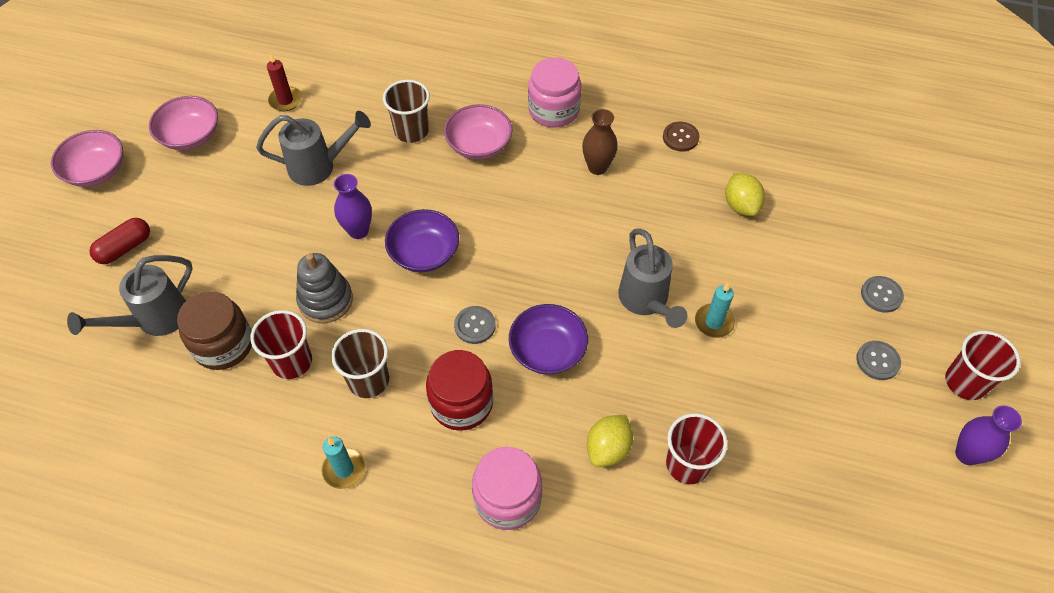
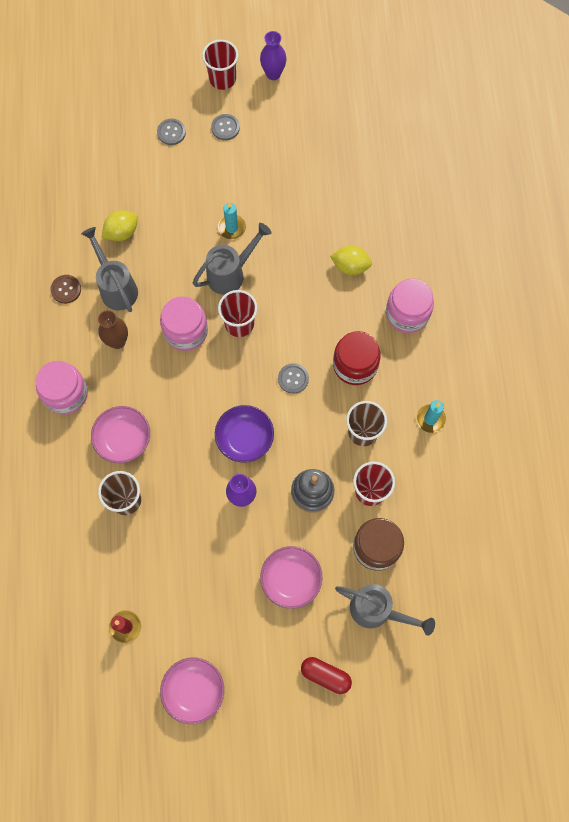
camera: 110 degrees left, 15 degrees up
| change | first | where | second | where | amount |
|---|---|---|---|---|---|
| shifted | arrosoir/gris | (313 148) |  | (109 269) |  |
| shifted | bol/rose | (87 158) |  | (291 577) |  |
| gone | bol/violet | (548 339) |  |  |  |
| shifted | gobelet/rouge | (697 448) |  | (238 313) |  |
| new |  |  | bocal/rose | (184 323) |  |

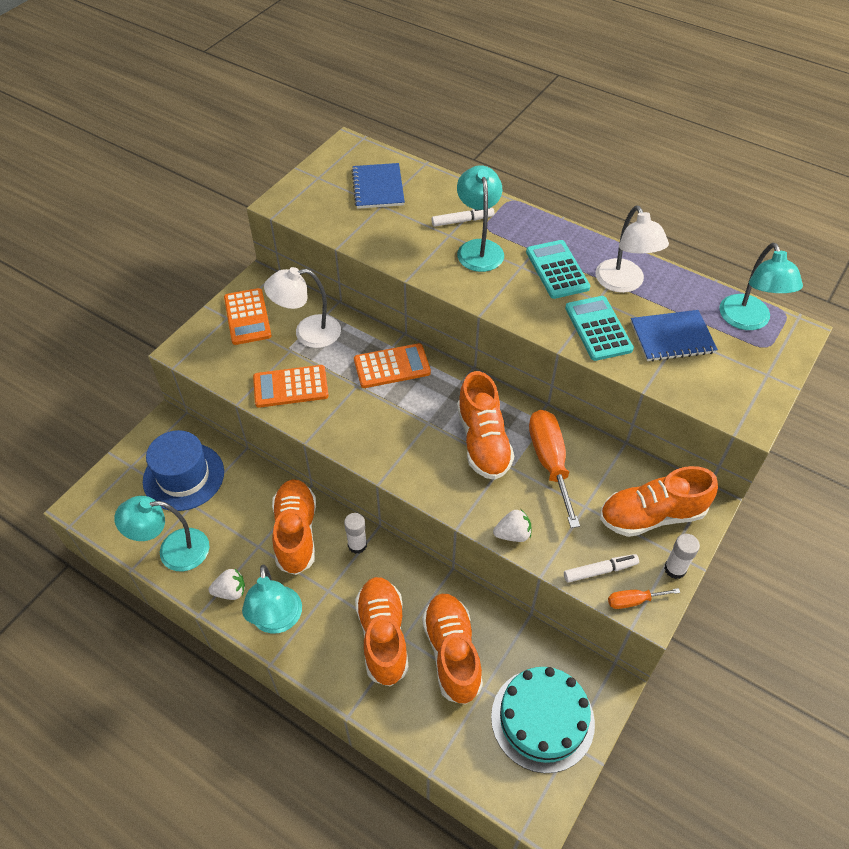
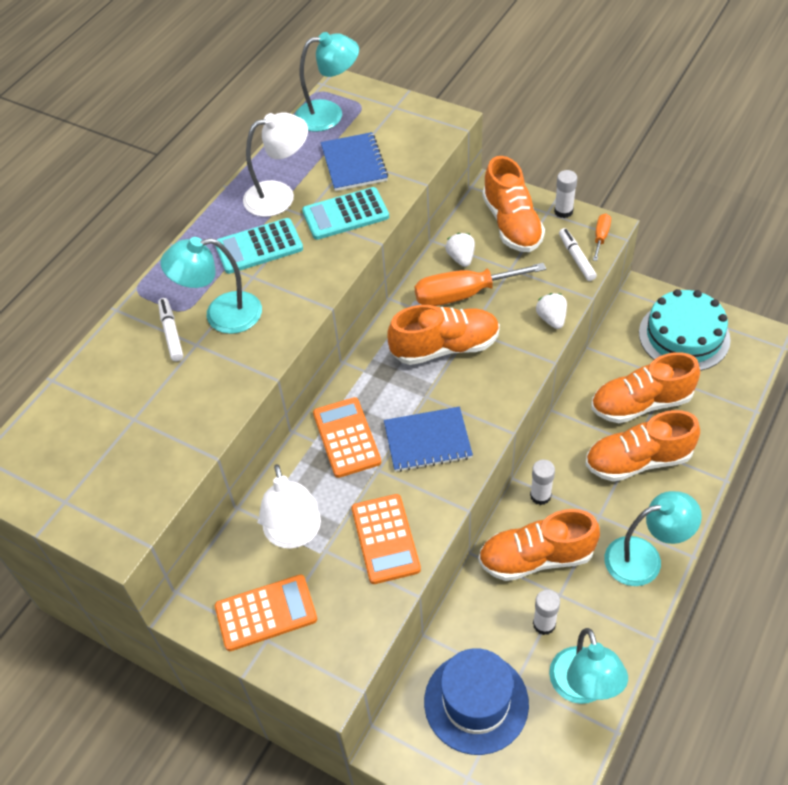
camera: 90 degrees left, 0 degrees up
| change | first | where | second | where | amount |
|---|---|---|---|---|---|
| shifted | carnet/bleu | (378 186) |  | (428 439) |  |
| shifted | fraise/blanc | (227 584) |  | (460 250) |  |
| rotated | tournevis/orange | (644 598) |  | (602 237) | 150 degrees counterclockwise |
| new |  |  | bâton de colle/blanc | (546 612) |  |

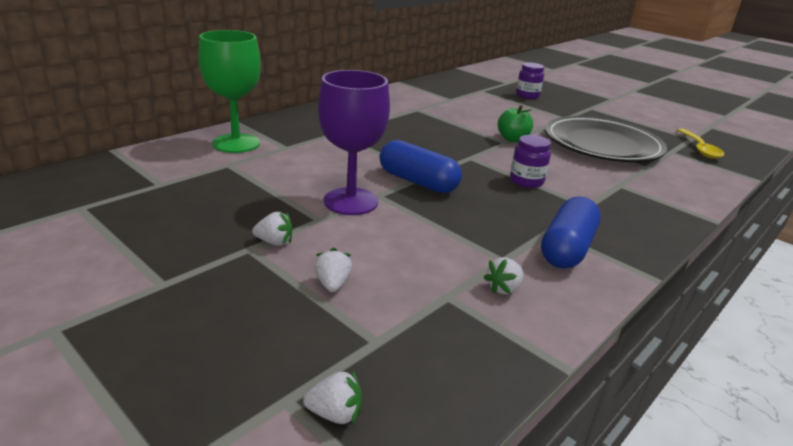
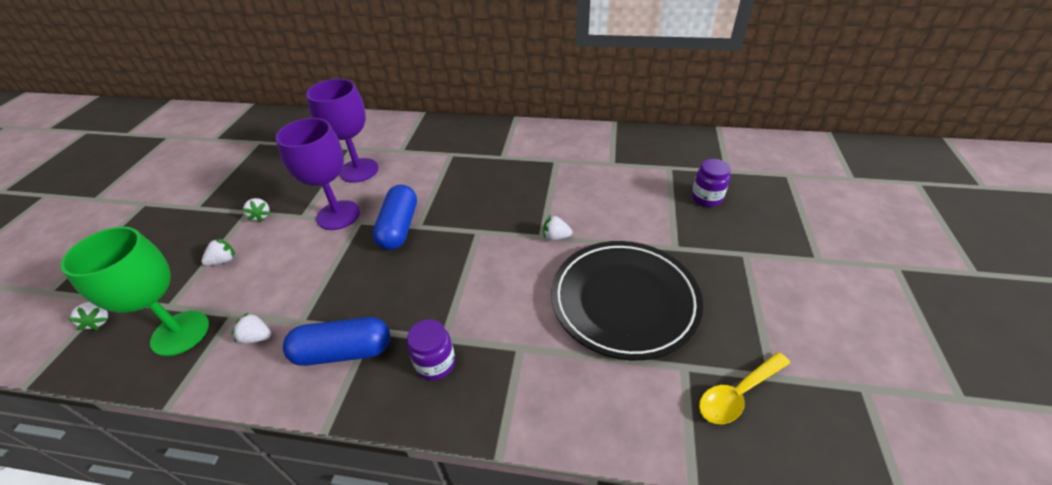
camera: 60 degrees right, 15 degrees up
| change | first | where | second | where | amount |
|---|---|---|---|---|---|
| shifted | verre à pied/vert | (229 91) |  | (135 291) |  |
| swapped | pomme/vert | (515 123) | fraise/blanc | (557 228) |  |
| shifted | bocal/violet | (530 161) |  | (431 349) |  |
| new |  |  | verre à pied/violet | (342 131) |  |

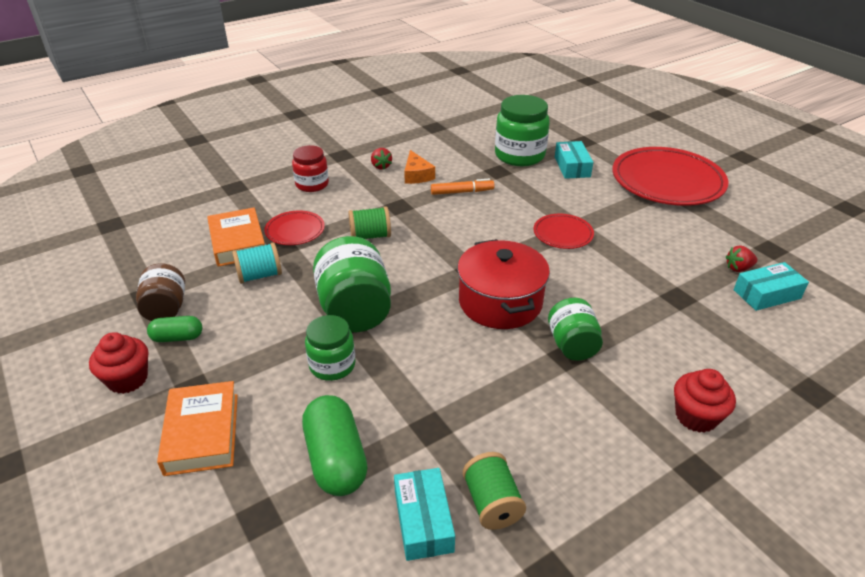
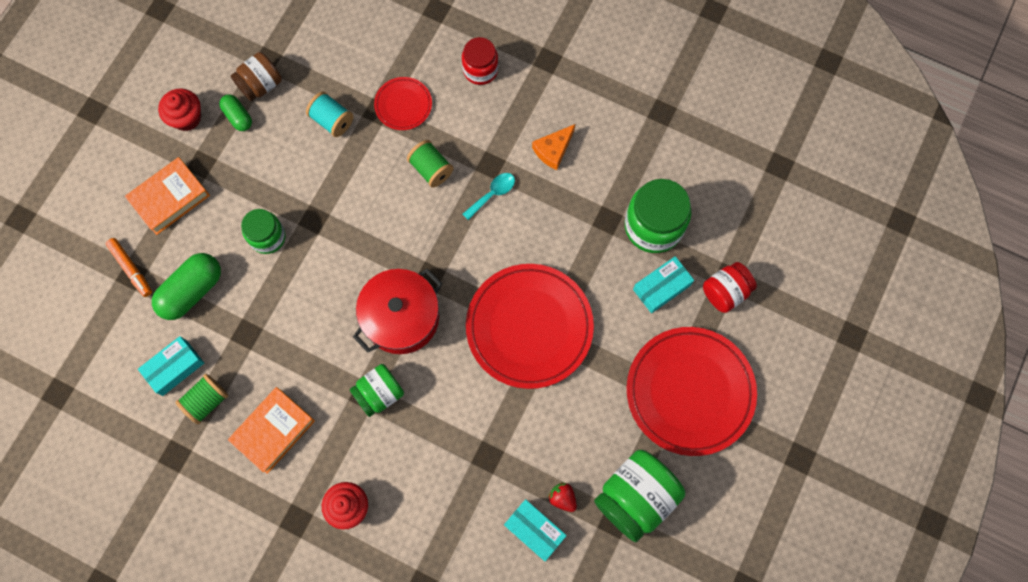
camera: 60 degrees right, 35 degrees up
| change | first | where | second | where | amount |
|---|---|---|---|---|---|
| gone | fraise/rouge | (381 158) |  |  |  |
| shifted | feutre/orange | (462 187) |  | (129 267) |  |
| shifted | livre/orange | (236 237) |  | (271 430) |  |
| scaled | assiette/rouge | (563 231) |  | (530 326) | x2.07 |
| shifted | bocal/vert | (352 284) |  | (639 496) |  |
| new |  |  | cuillère/turquoise | (489 196) |  |
| new |  |  | bocal/rouge | (730 287) |  |

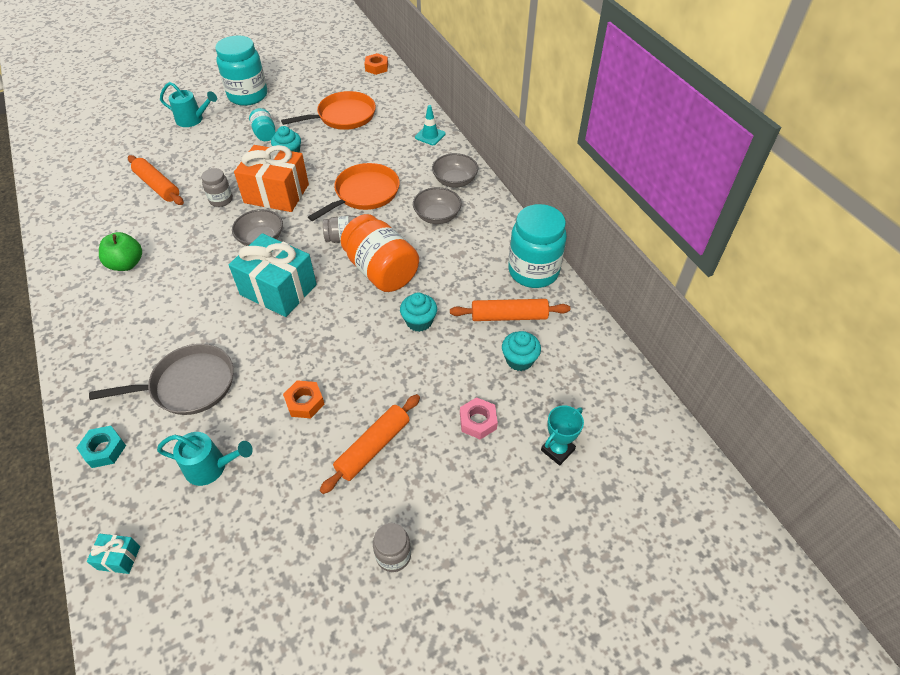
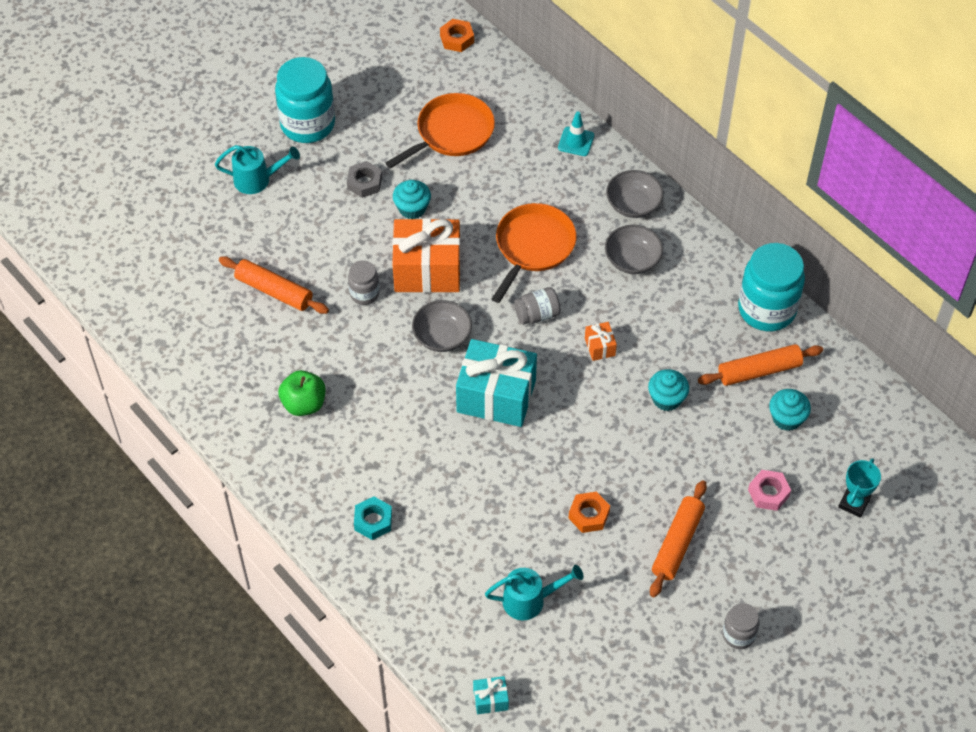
camera: 15 degrees left, 5 degrees up
| change | first | where | second | where | amount |
|---|---|---|---|---|---|
| swapped | bocal/turquoise | (262 124) | écrou/gris | (364 179) |  |
| swapped | bocal/orange | (380 253) | cadeau/orange | (601 341) |  |
| gone | poêle/gris | (161 379) |  |  |  |
| shifted | écrou/turquoise | (101 447) |  | (373 518) |  |

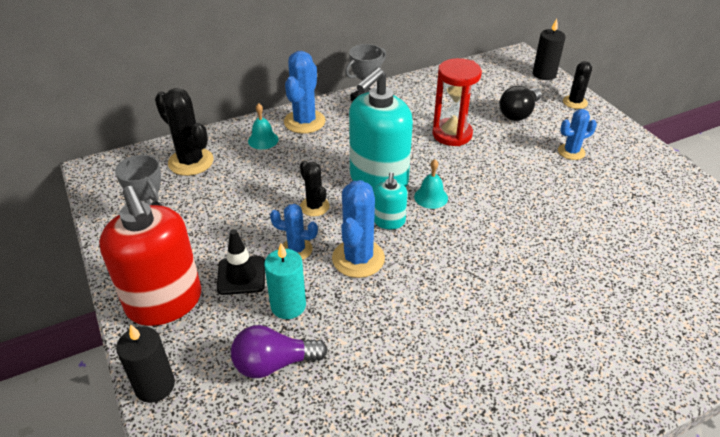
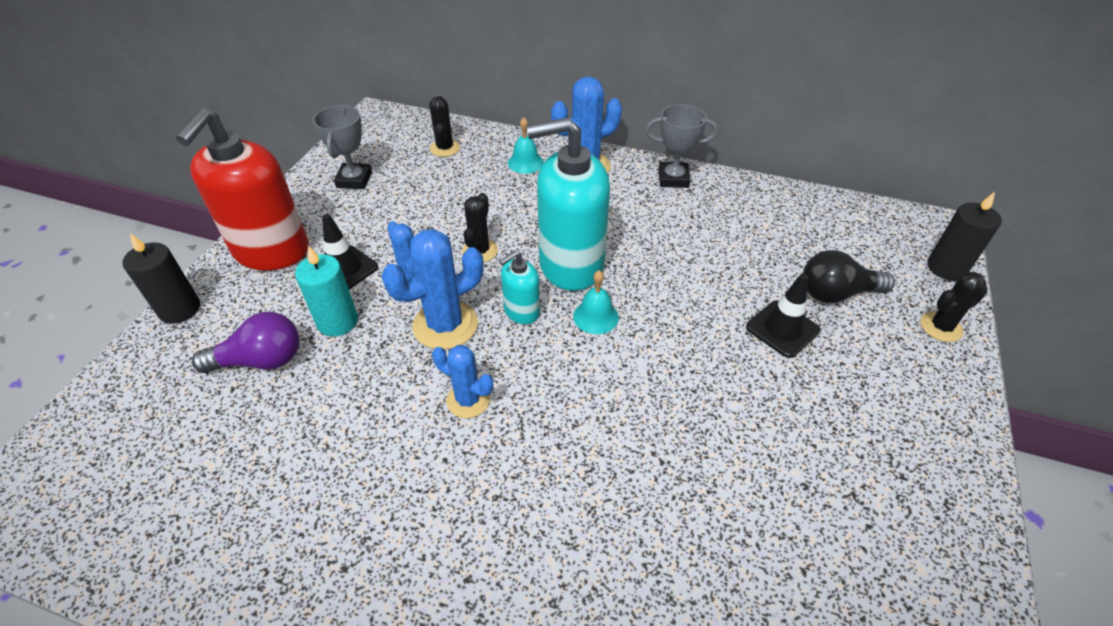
camera: 45 degrees right, 5 degrees up
| change | first | where | second | where | amount |
|---|---|---|---|---|---|
| gone | sablier/rouge | (457 102) |  |  |  |
| scaled | cactus/noir | (184 132) |  | (444 126) | x0.61 |
| shifted | cactus/bleu | (577 134) |  | (463 381) |  |
| rotated | ampoule/violet | (279 351) |  | (245 342) | 135 degrees clockwise |
| new |  |  | cône de chantier/noir | (783 316) |  |

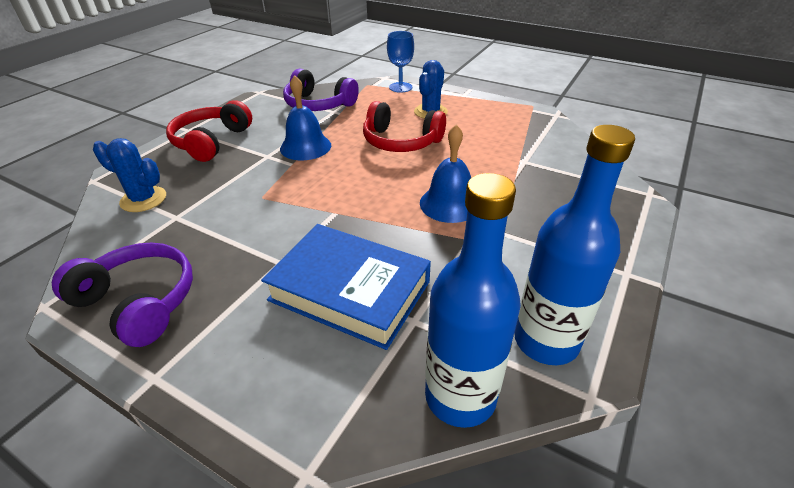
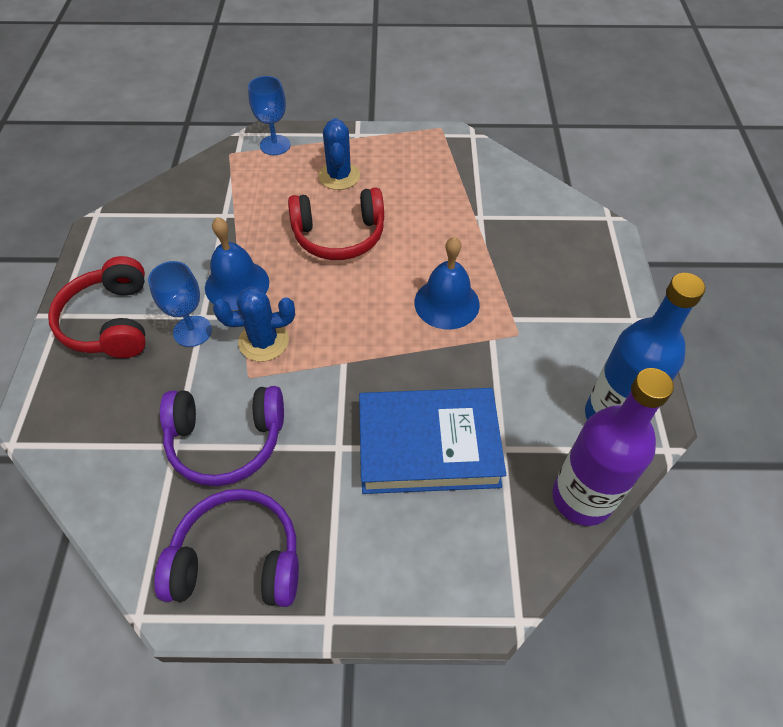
camera: 30 degrees left, 15 degrees up
| change | first | where | second | where | amount |
|---|---|---|---|---|---|
| shifted | casque audio/violet | (321 90) |  | (222 436) |  |
| shifted | cactus/bleu | (129 175) |  | (254 324) |  |
| repainted | bouteille/bleu | (473 300) | bouteille/violet | (613 447) |  |
| new |  |  | verre à pied/bleu | (180 304) |  |

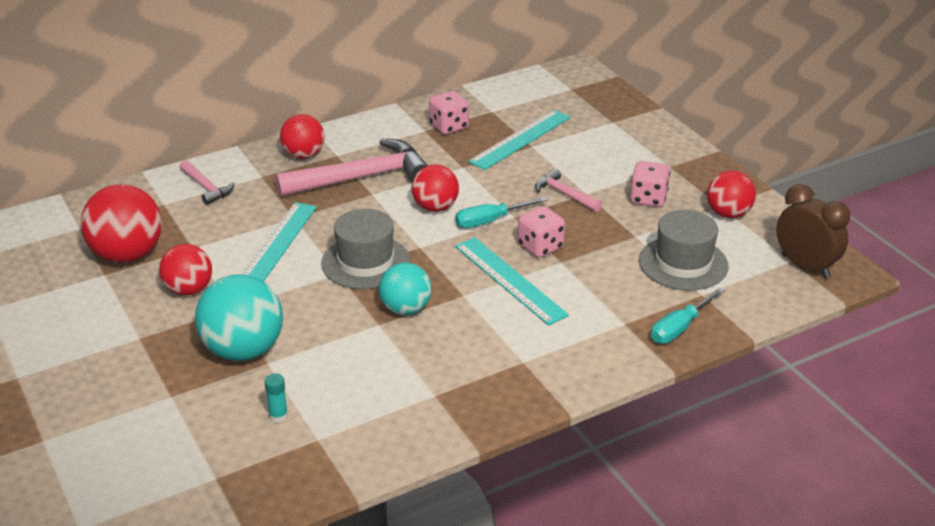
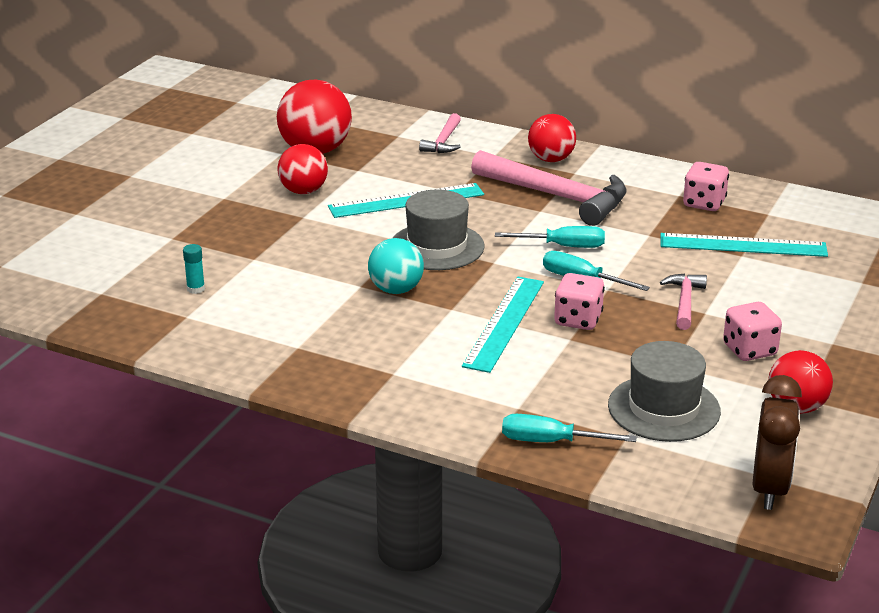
camera: 55 degrees right, 5 degrees down
| change | first | where | second | where | amount |
|---|---|---|---|---|---|
| swapped | balle/rouge | (435 188) | tournevis/turquoise | (550 237) |  |
| gone | balle/turquoise | (239 317) |  |  |  |

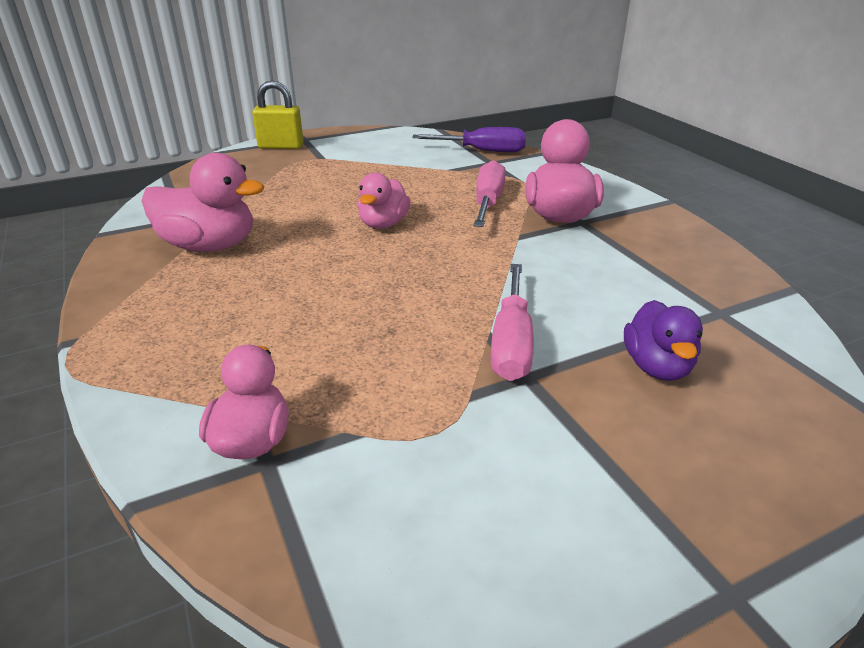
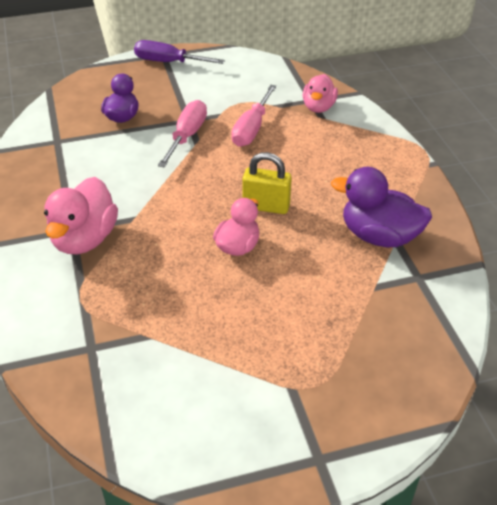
camera: 170 degrees left, 10 degrees up
| change | first | where | second | where | amount |
|---|---|---|---|---|---|
| shifted | cadenas/jaune | (277 114) |  | (267 183) |  |
| shifted | tournevis/violet | (469 139) |  | (179 52) |  |
| repainted | canard/rose | (203 202) | canard/violet | (381 207) |  |
| shifted | tournevis/rose | (490 193) |  | (254 116) |  |

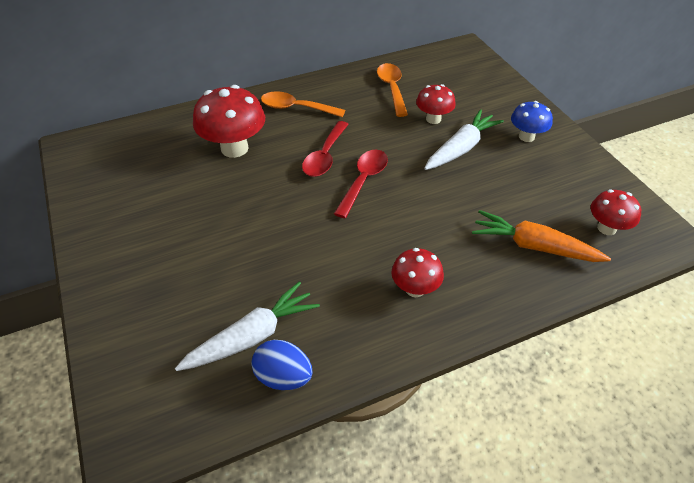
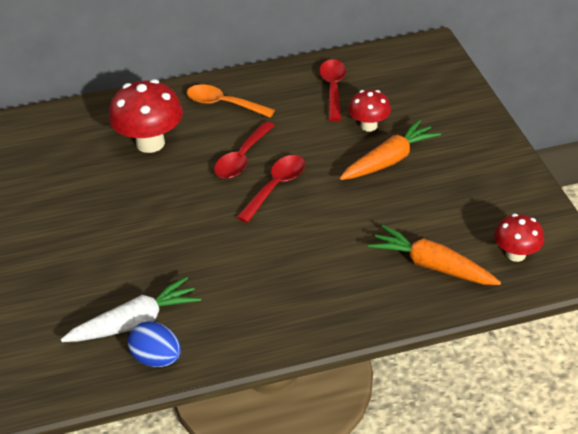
camera: 10 degrees right, 5 degrees down
| change | first | where | second | where | amount |
|---|---|---|---|---|---|
| repainted | cuillère/orange | (392 90) | cuillère/rouge | (332 90) |  |
| gone | champignon/bleu | (532 121) |  |  |  |
| repainted | carotte/blanc | (464 139) | carotte/orange | (390 149) |  |
| gone | champignon/rouge | (417 272) |  |  |  |

